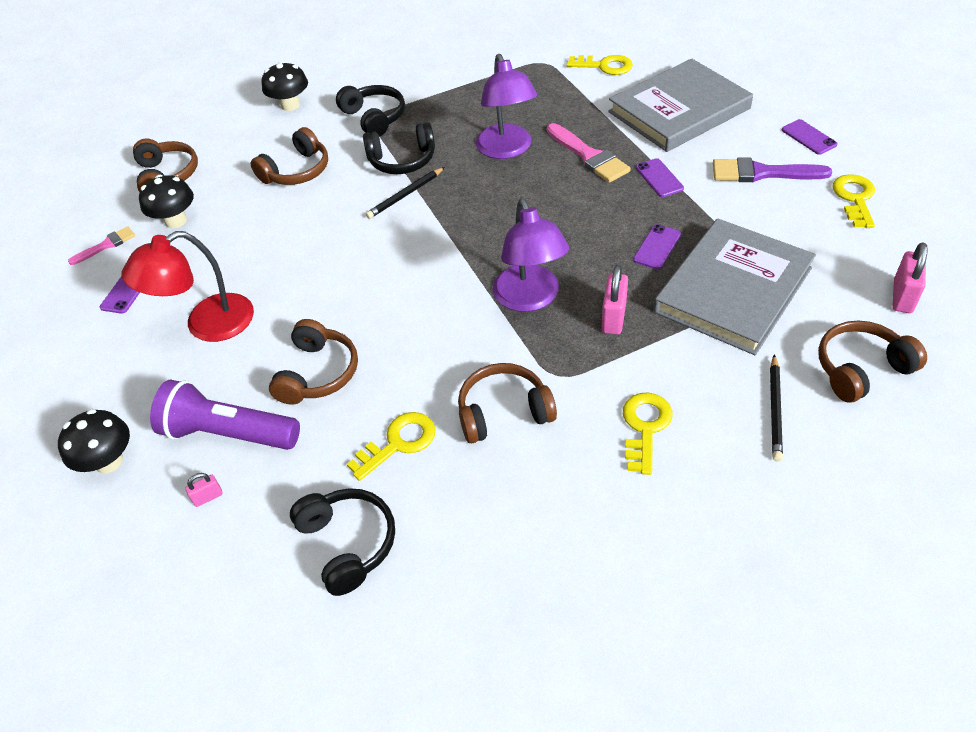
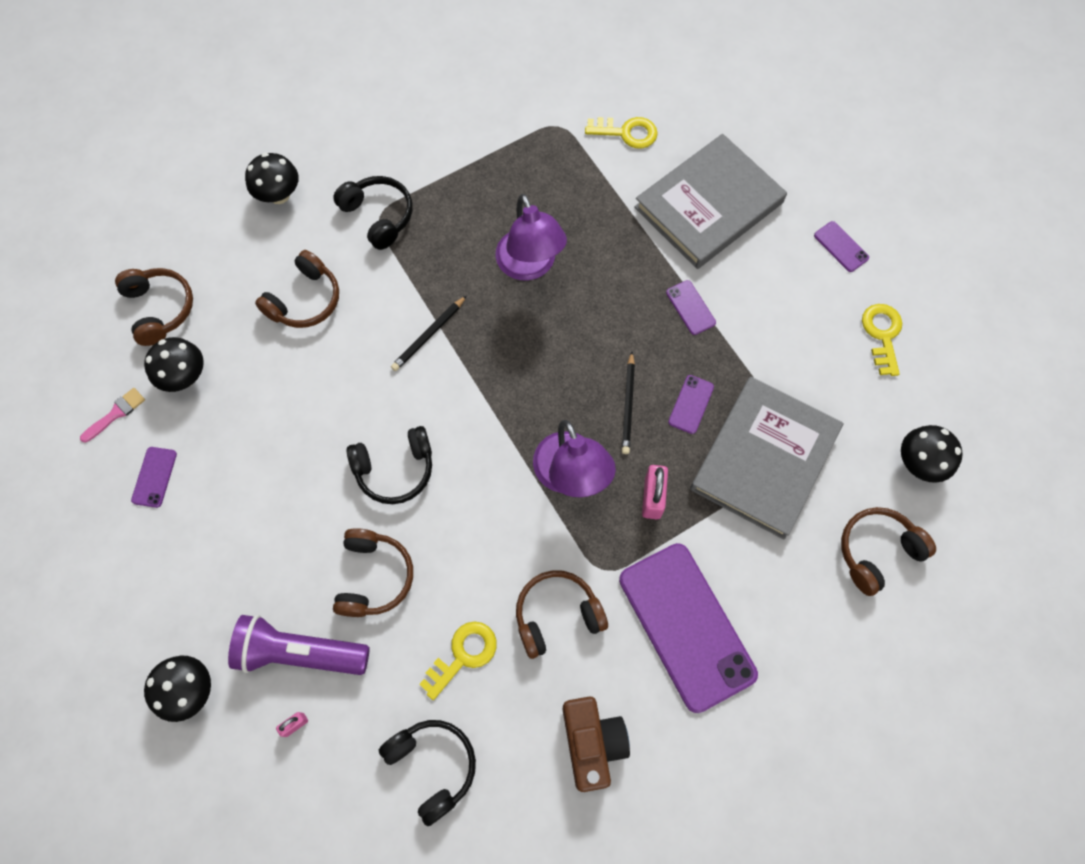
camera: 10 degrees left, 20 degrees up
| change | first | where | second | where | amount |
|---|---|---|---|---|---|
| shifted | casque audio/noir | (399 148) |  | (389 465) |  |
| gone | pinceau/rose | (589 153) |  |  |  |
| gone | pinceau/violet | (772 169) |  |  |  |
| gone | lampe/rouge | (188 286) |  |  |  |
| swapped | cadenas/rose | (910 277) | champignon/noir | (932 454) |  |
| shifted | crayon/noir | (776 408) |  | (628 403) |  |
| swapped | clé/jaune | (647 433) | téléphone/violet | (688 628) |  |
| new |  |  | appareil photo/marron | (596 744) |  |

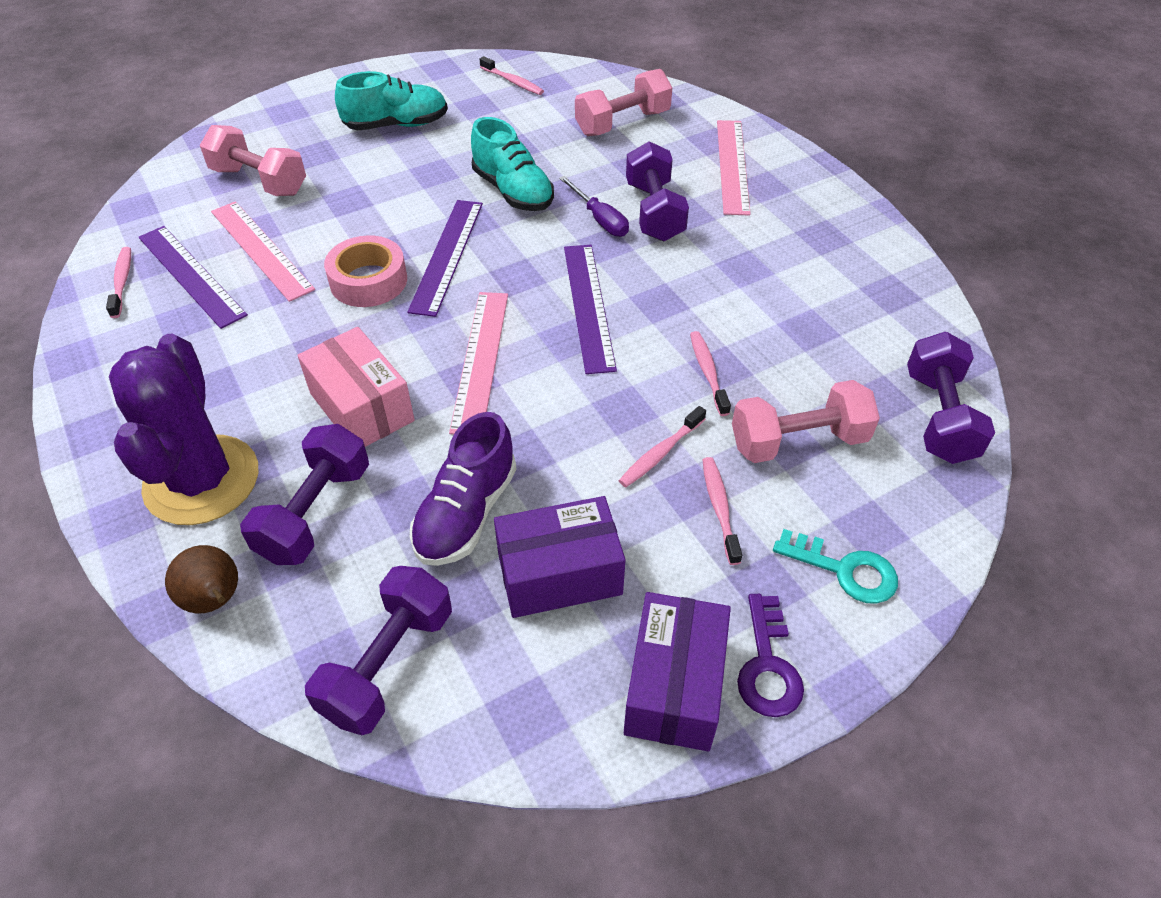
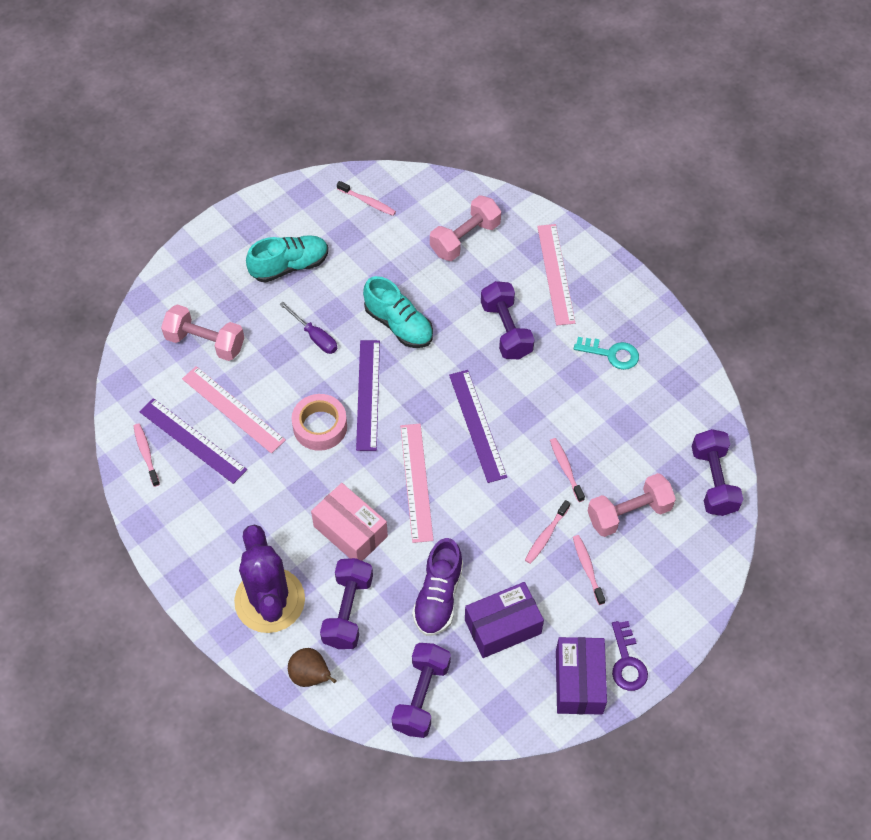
camera: 10 degrees left, 10 degrees up
| change | first | where | second | where | amount |
|---|---|---|---|---|---|
| shifted | tournevis/violet | (594 206) |  | (308 328) |  |
| shifted | clé/turquoise | (835 566) |  | (606 353) |  |

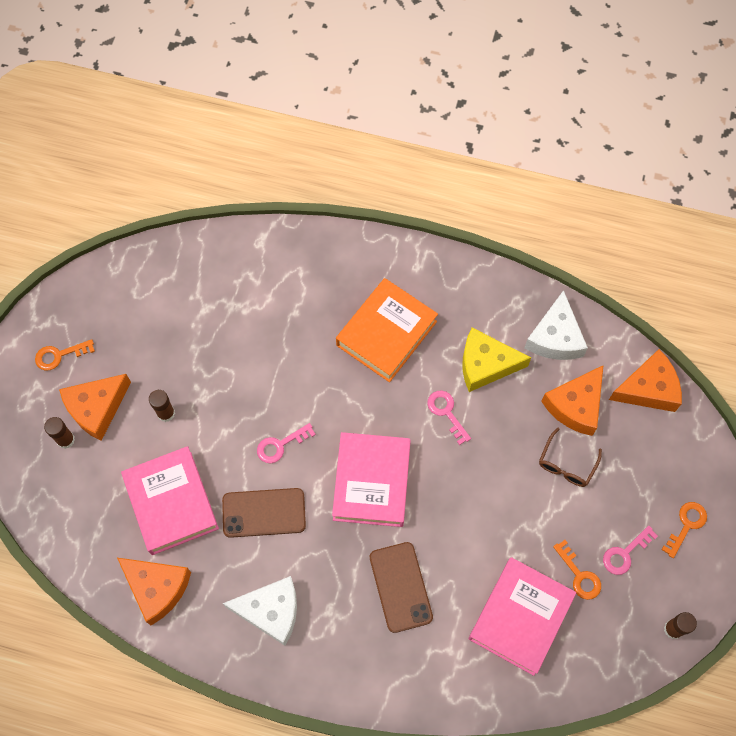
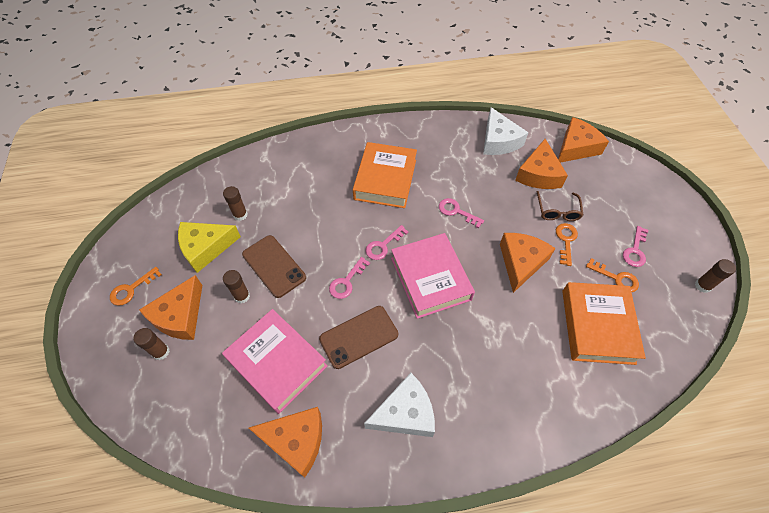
camera: 25 degrees left, 10 degrees down
| change | first | where | second | where | amount |
|---|---|---|---|---|---|
| shifted | fromage/jaune | (497 360) |  | (209 247) |  |
| shifted | clé/orange | (684 530) |  | (567 244) |  |
| shifted | téléphone/marron | (401 587) |  | (274 266) |  |
| repainted | livre/rose | (522 616) | livre/orange | (604 323) |  |
| new |  |  | bâton de colle/marron | (235 203) |  |
| new |  |  | clé/rose | (387 242) |  |
| new |  |  | fromage/orange | (528 263) |  |

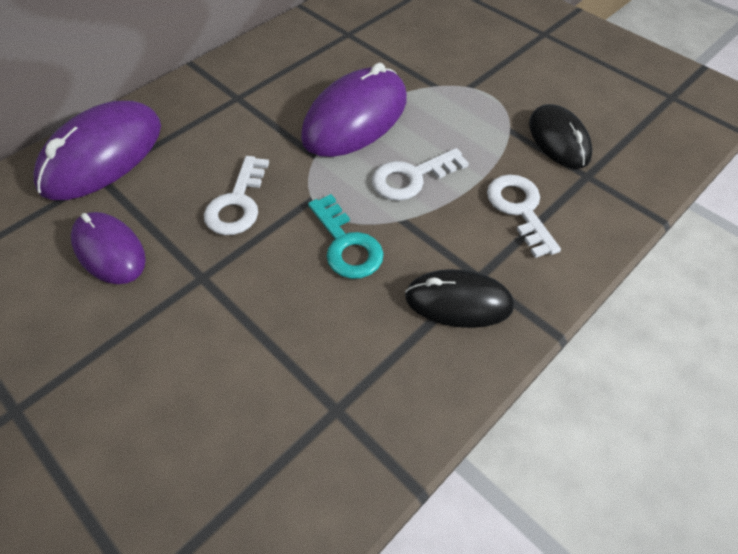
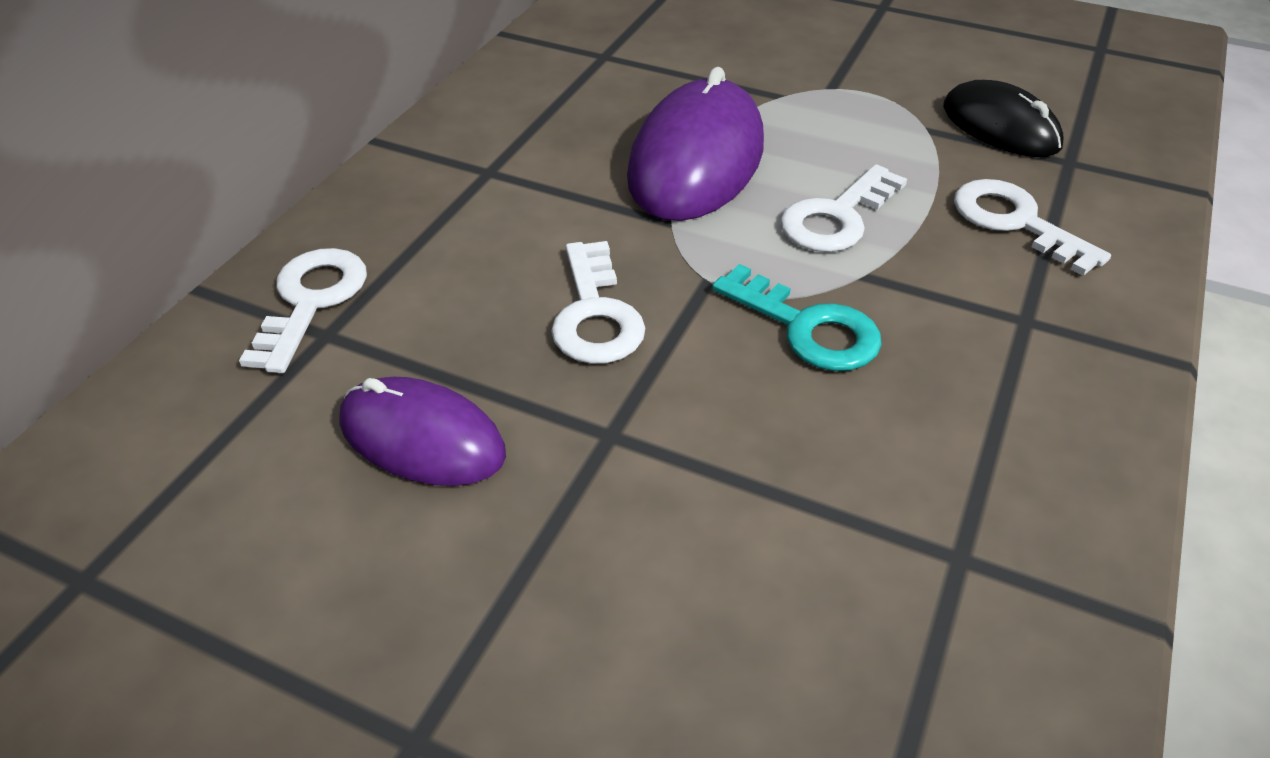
camera: 20 degrees left, 10 degrees down
| change | first | where | second | where | amount |
|---|---|---|---|---|---|
| swapped | souris/violet | (97 150) | clé/blanc | (303 310) |  |
| gone | souris/noir | (459 298) |  |  |  |

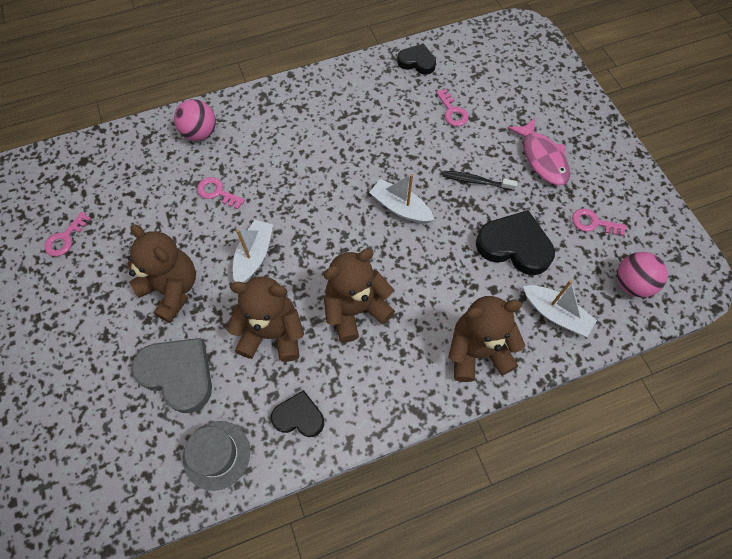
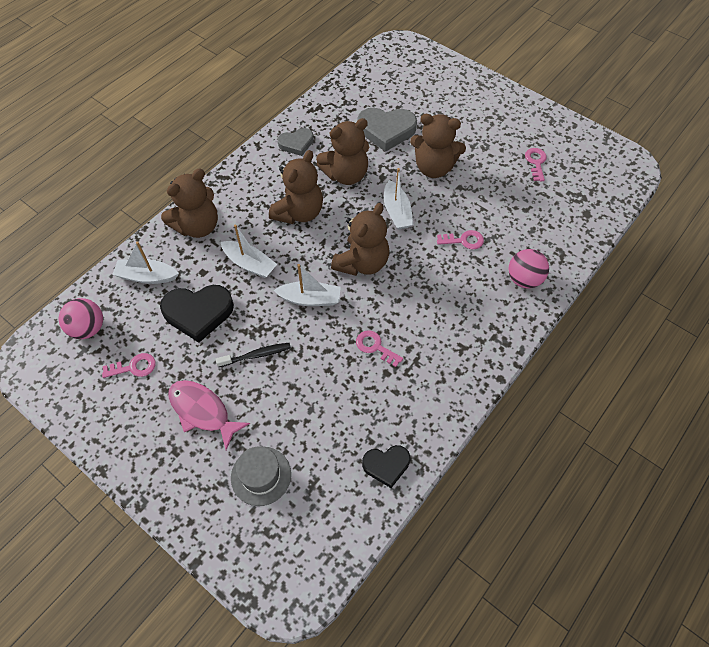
camera: 150 degrees right, 5 degrees down
| change | first | where | second | where | amount |
|---|---|---|---|---|---|
| shifted | clé/rose | (452 107) |  | (379 348) |  |
| repainted | cœur/noir | (297 413) | cœur/gris | (296 142) |  |
| shifted | chapeau/gris | (216 456) |  | (261 476) |  |
| new |  |  | ours en peluche/marron | (360 239) |  |
| new |  |  | bateau/blanc | (249 251) |  |

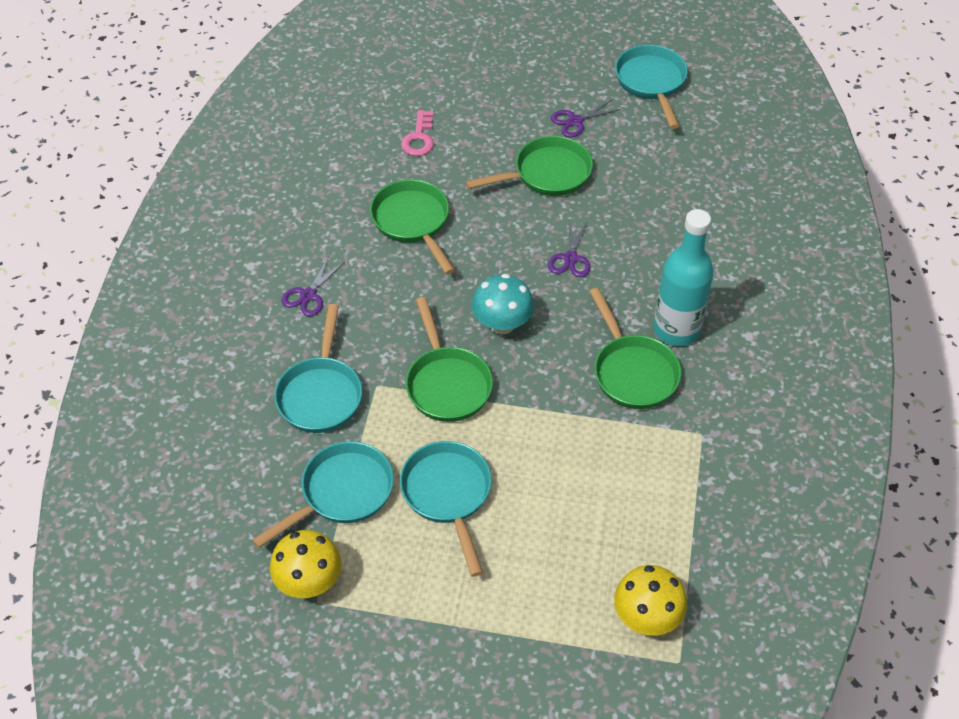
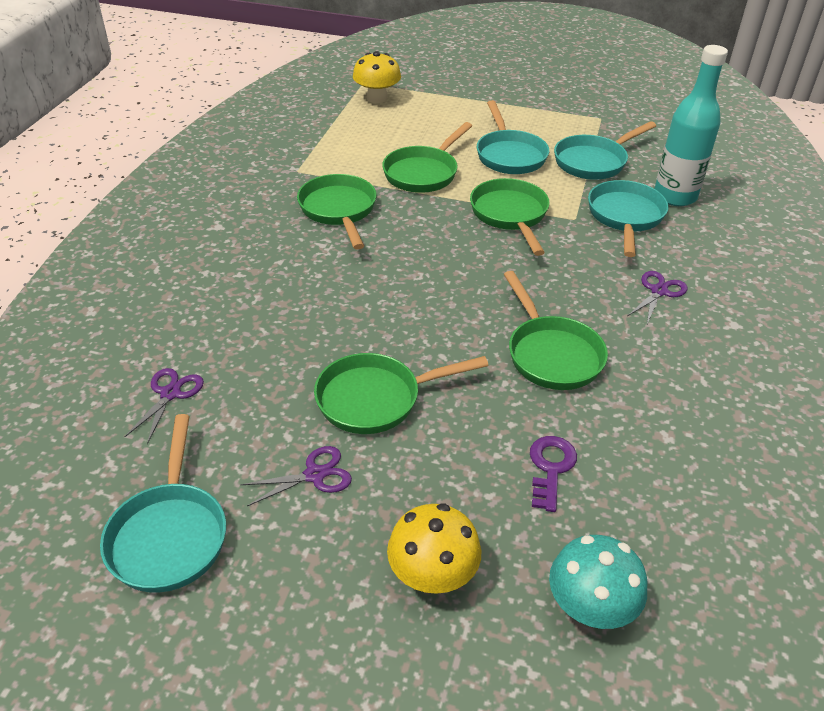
camera: 175 degrees left, 10 degrees down
| change | first | where | second | where | amount |
|---|---|---|---|---|---|
| repainted | clé/rose | (417 133) | clé/violet | (553 474) |  |
| shifted | bouteille/turquoise | (684 277) |  | (691 125) |  |
| shifted | ciseaux/violet | (569 248) |  | (164 406) |  |
| shifted | champignon/turquoise | (503 304) |  | (598 582) |  |
| shifted | champignon/jaune | (306 564) |  | (434 548) |  |
| new |  |  | poêle/vert | (427 157) |  |

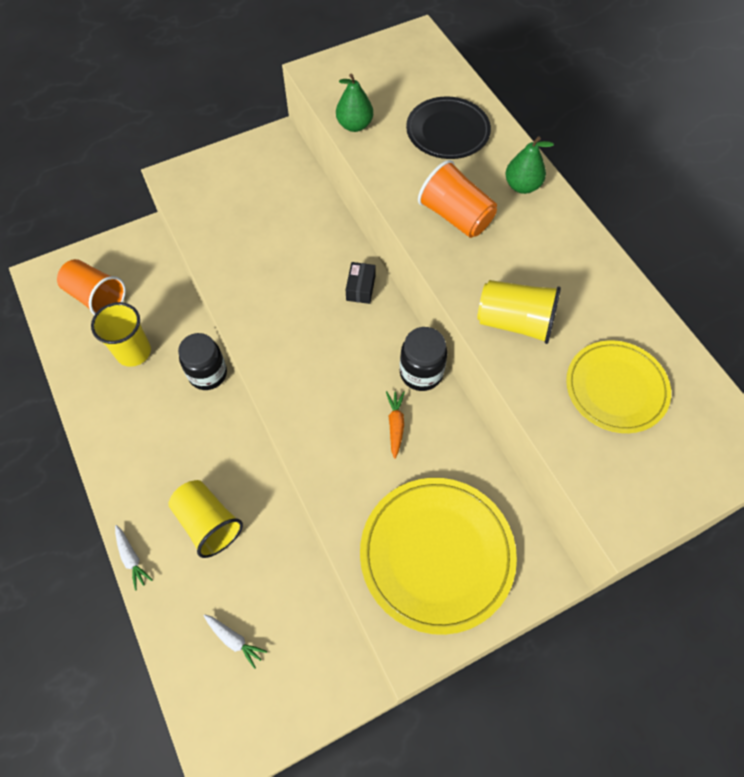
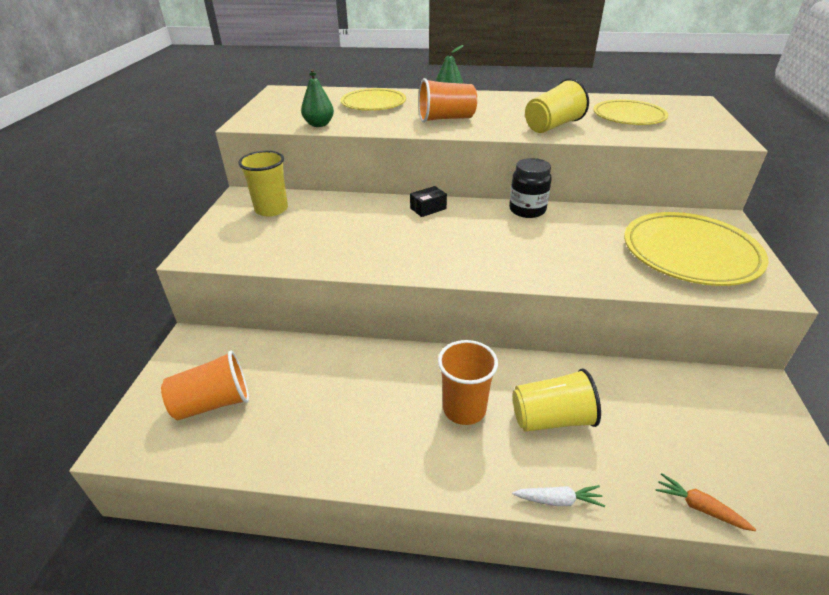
camera: 55 degrees left, 25 degrees down
| change | first | where | second | where | amount |
|---|---|---|---|---|---|
| repainted | assiette/noir | (448 127) | assiette/jaune | (373 99) |  |
| rotated | boîte/noir | (361 283) |  | (428 201) | 75 degrees counterclockwise |
| shifted | gobelet/jaune | (121 334) |  | (263 183) |  |
| gone | bocal/noir | (202 361) |  |  |  |
| shifted | carotte/orange | (395 425) |  | (705 502) |  |
| gone | carotte/blanc | (235 642) |  |  |  |
| new |  |  | gobelet/orange | (468 382) |  |

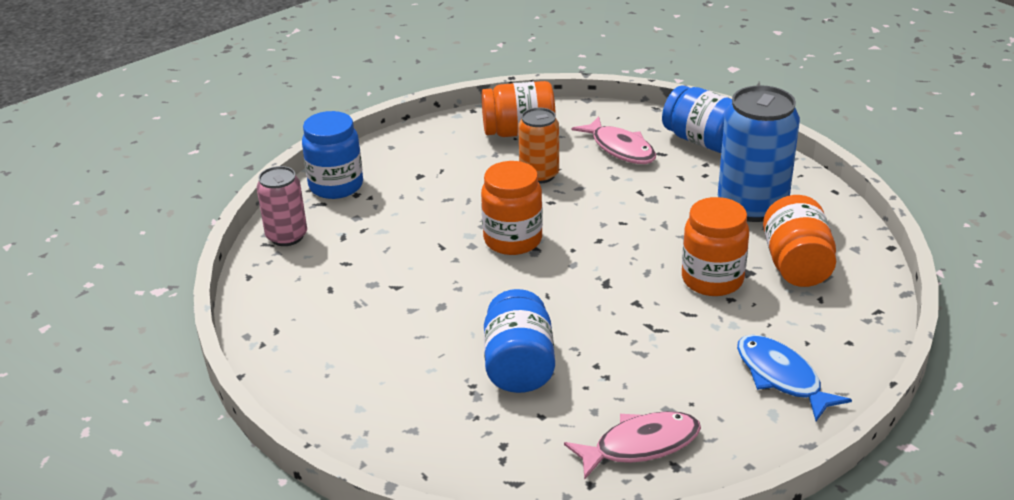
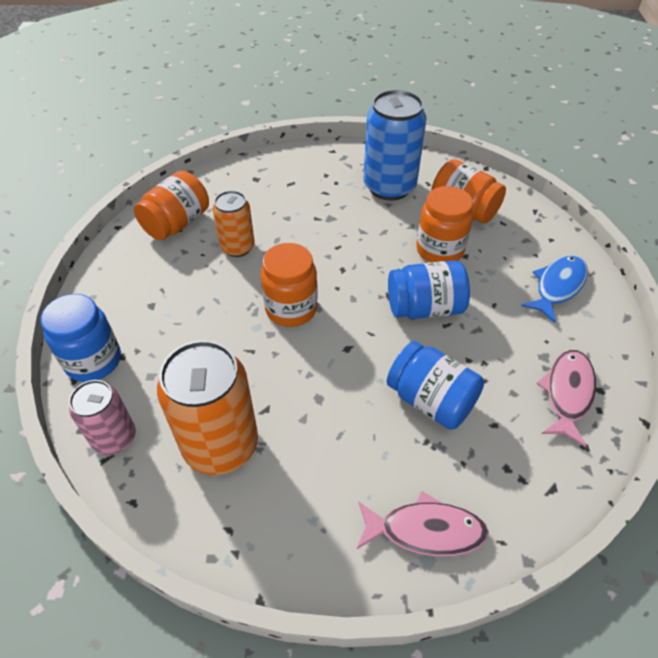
camera: 50 degrees left, 15 degrees up
| change | first | where | second | where | amount |
|---|---|---|---|---|---|
| shifted | bocal/bleu | (697 119) |  | (429 289) |  |
| shifted | poisson/rose | (614 140) |  | (423 524) |  |
| rotated | poisson/bleu | (794 378) |  | (554 289) | 120 degrees clockwise |
| new |  |  | canette/orange | (207 407) |  |

